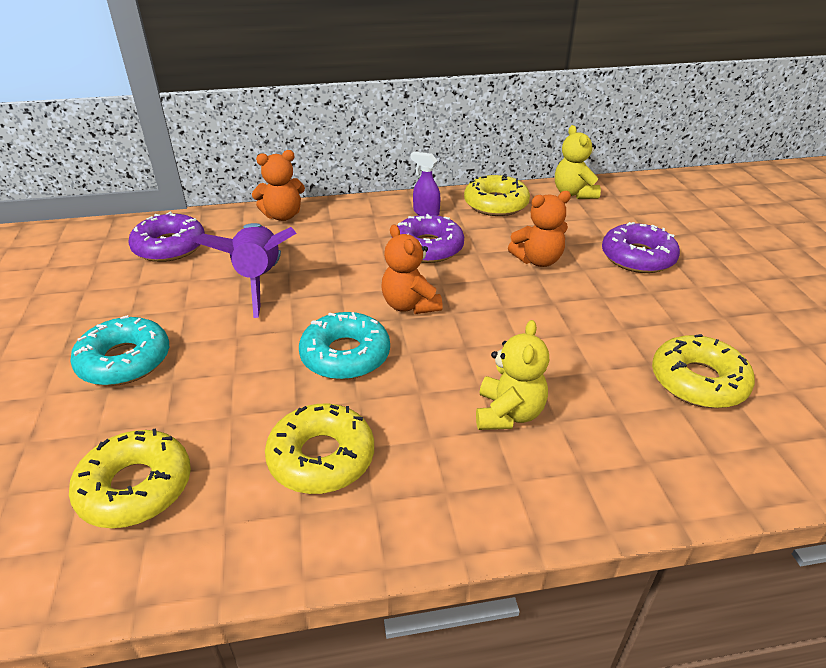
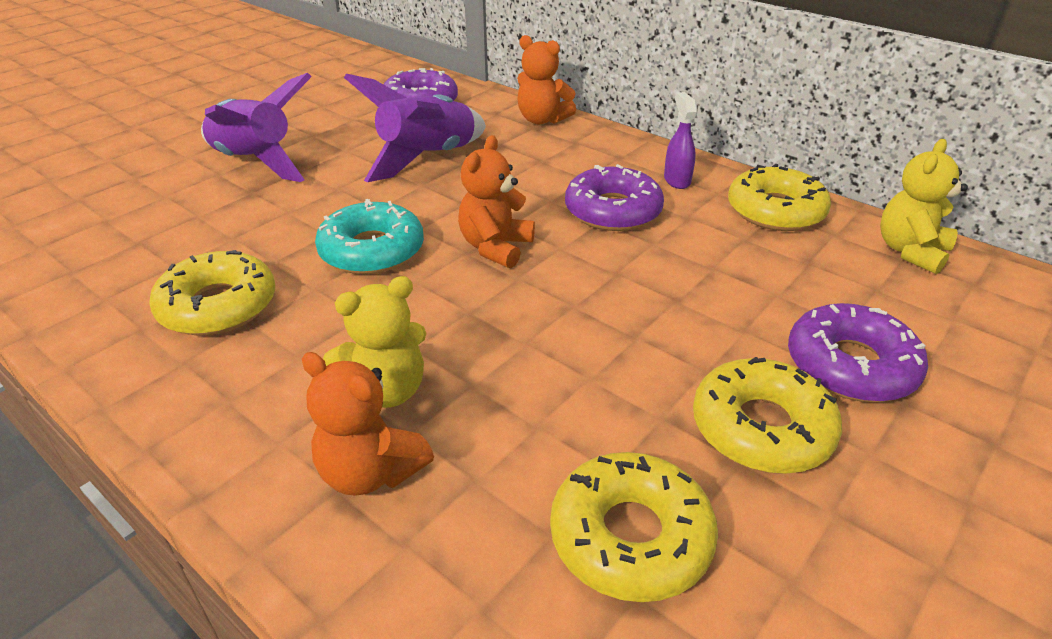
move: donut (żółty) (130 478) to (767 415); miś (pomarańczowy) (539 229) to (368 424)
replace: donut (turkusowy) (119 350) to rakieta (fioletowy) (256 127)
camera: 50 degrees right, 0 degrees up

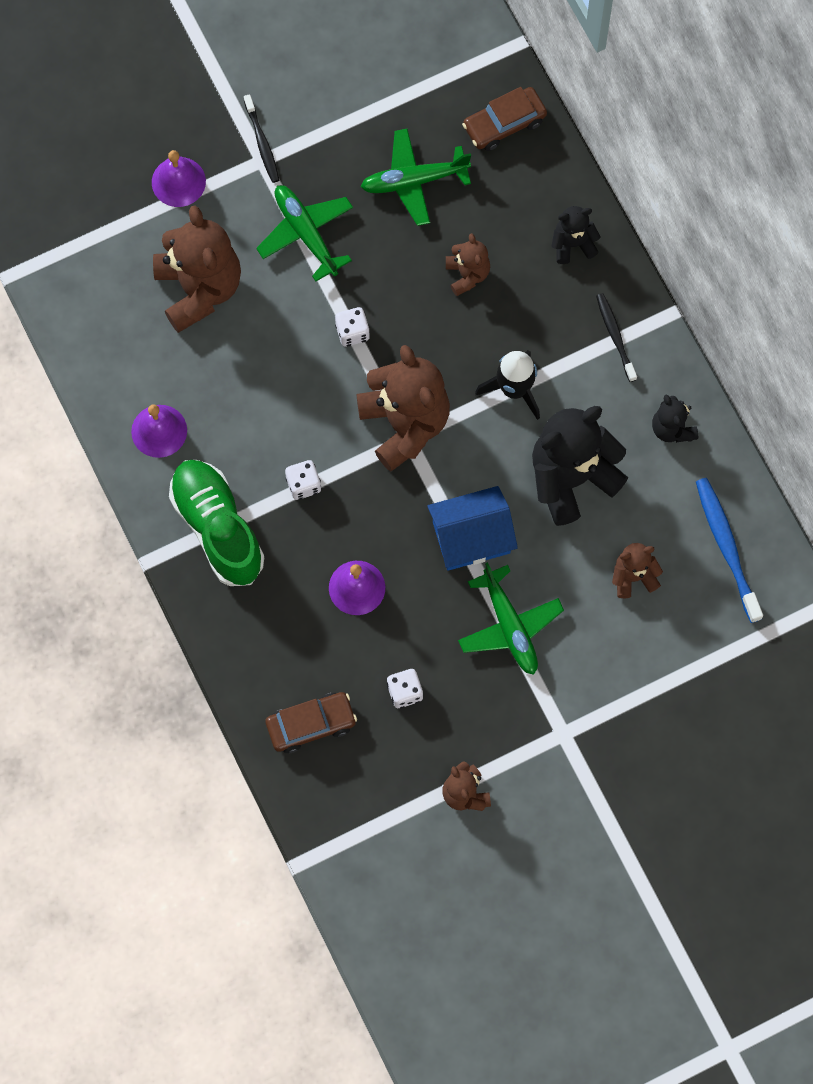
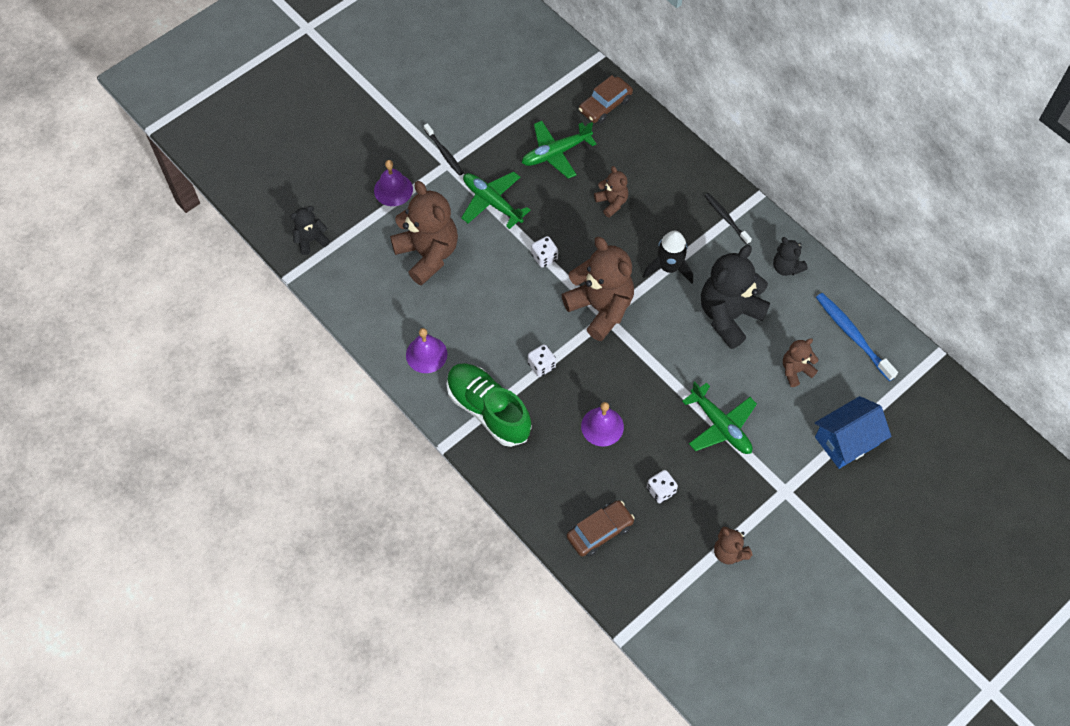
move: domek (niebieski) (472 528) to (853 432); miś (czarny) (576 235) to (310 230)
camera: 15 degrees left, 10 degrees down

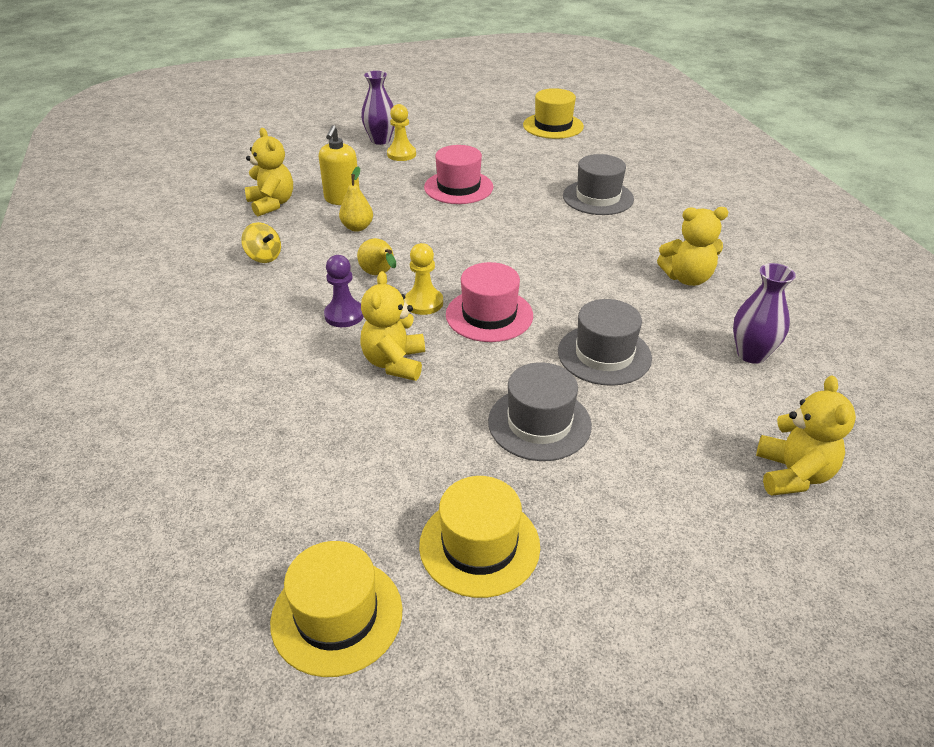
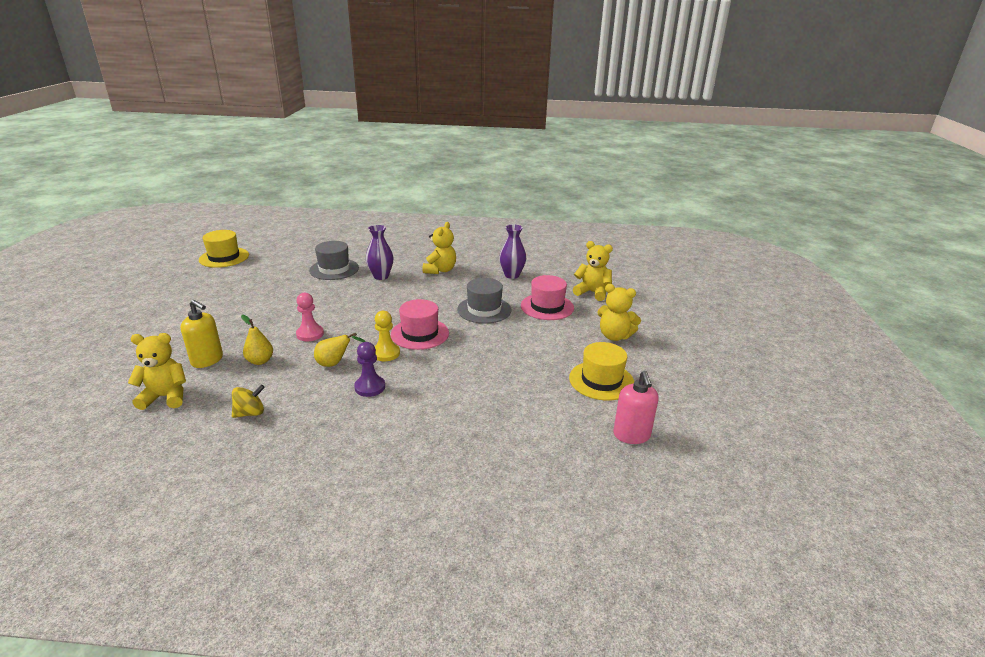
delete: pionek (żółty) (401 132); kapelusz (szary) (540 411)
insert: pionek (różowy) (310 317)
move: miś (żółty) (392 326) to (619 312); wazon (fioletowy) (378 108) to (379 252); kapelusz (różowy) (458 174) to (547 297)
replace: kapelusz (żółty) (336 609) to dozownik mydła (różowy) (636 407)
camera: 70 degrees left, 10 degrees down

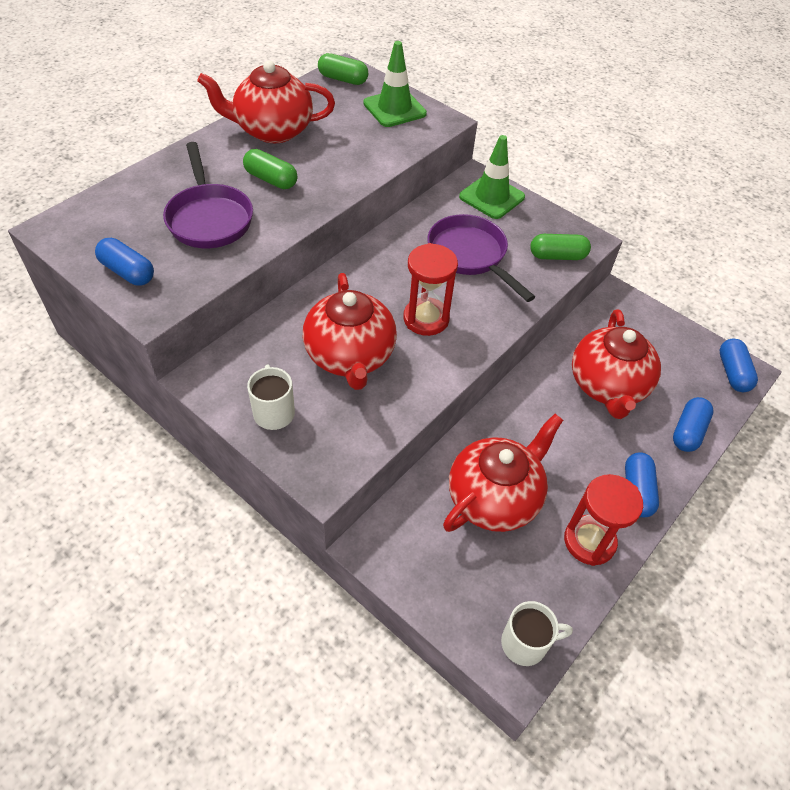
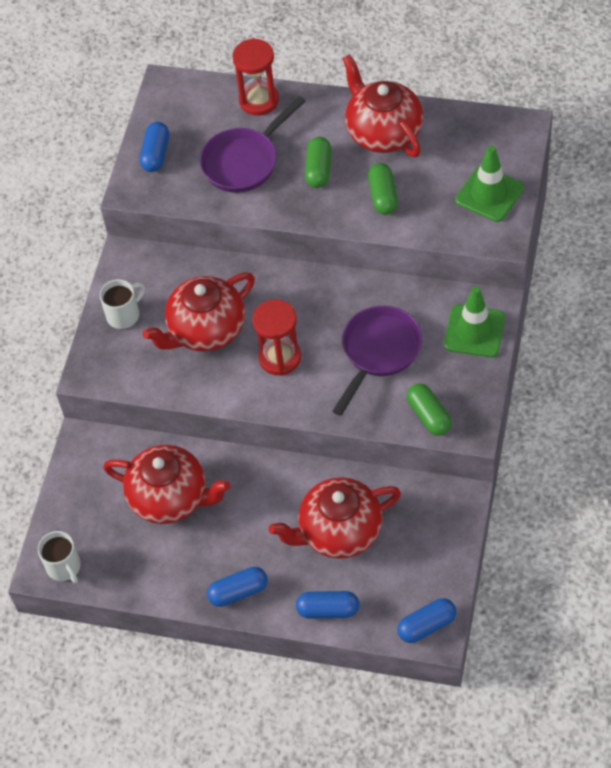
move: kapsułka (zielony) (343 69) to (383 189); klepsydra (czerwony) (603 520) to (255 77)
camera: 70 degrees right, 5 degrees up

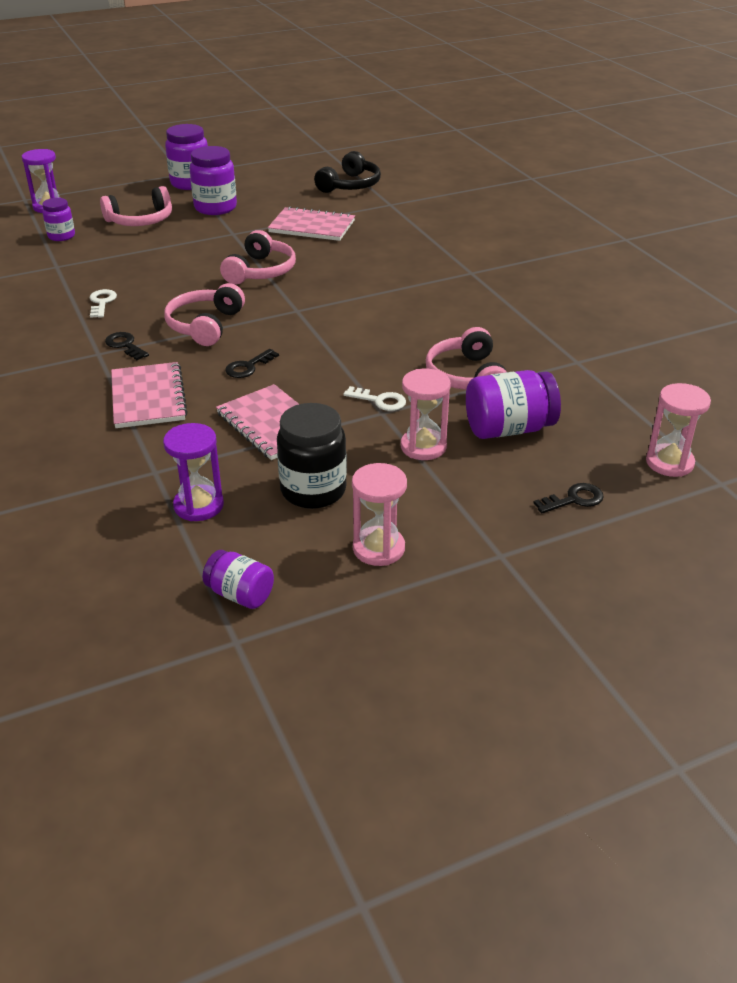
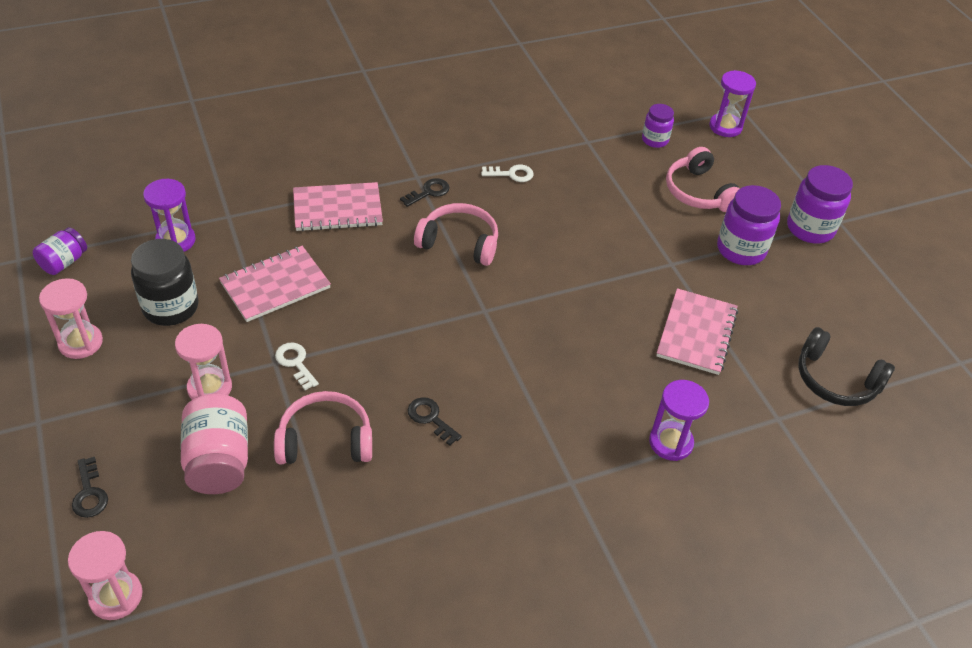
delete: słuchawki (różowy) (258 257)
insert: klepsydra (fioletowy) (679 420)
move: klucz (czarny) (252 363) to (435 421)
recolor: słoik (fioletowy) (513 404) to słoik (różowy) (214 444)
rotate: klucz (biały) (375 398) = (297 366) 120 degrees clockwise
camera: 90 degrees right, 10 degrees up

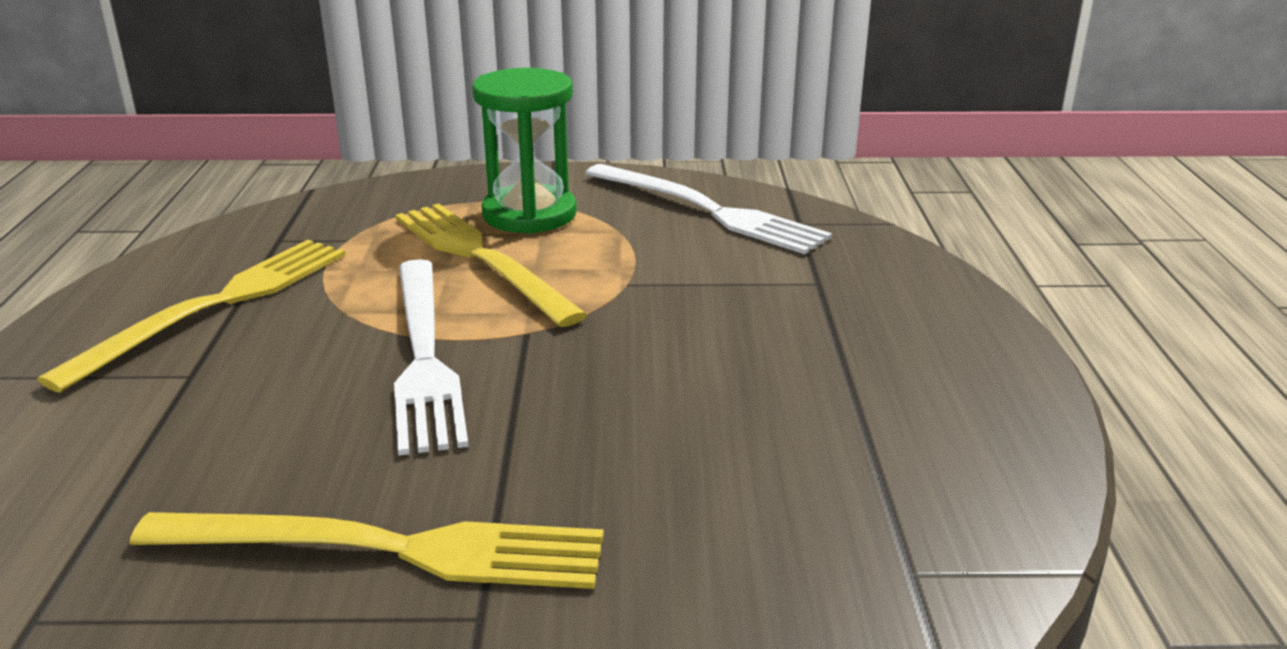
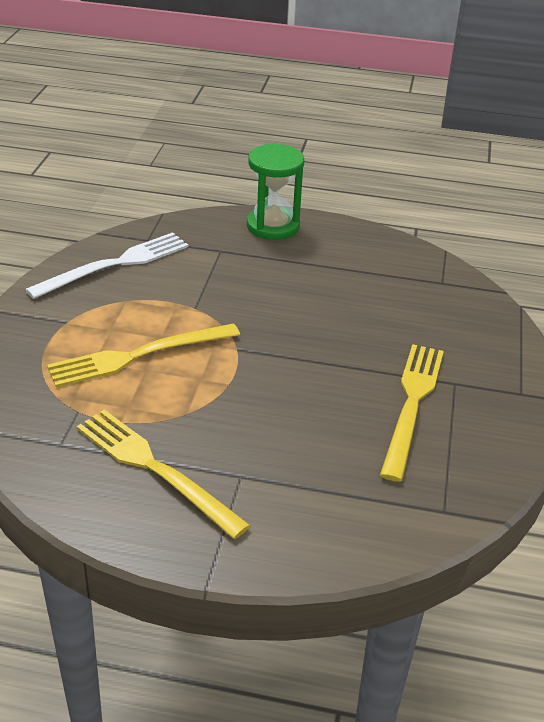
delete: widelec (biały) (431 357)
move: klepsydra (zielony) (524 151) to (275 192)
camera: 80 degrees left, 10 degrees up

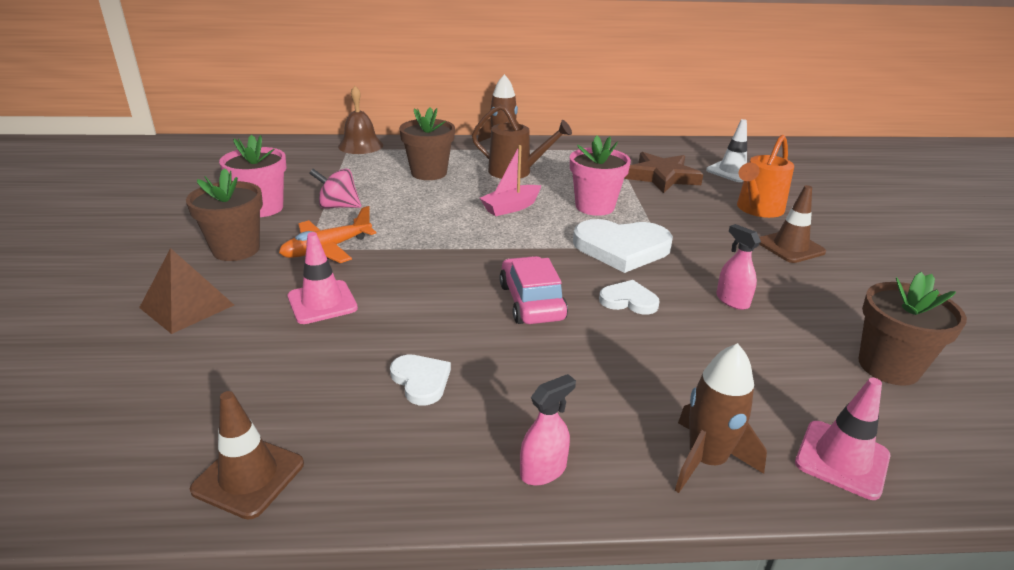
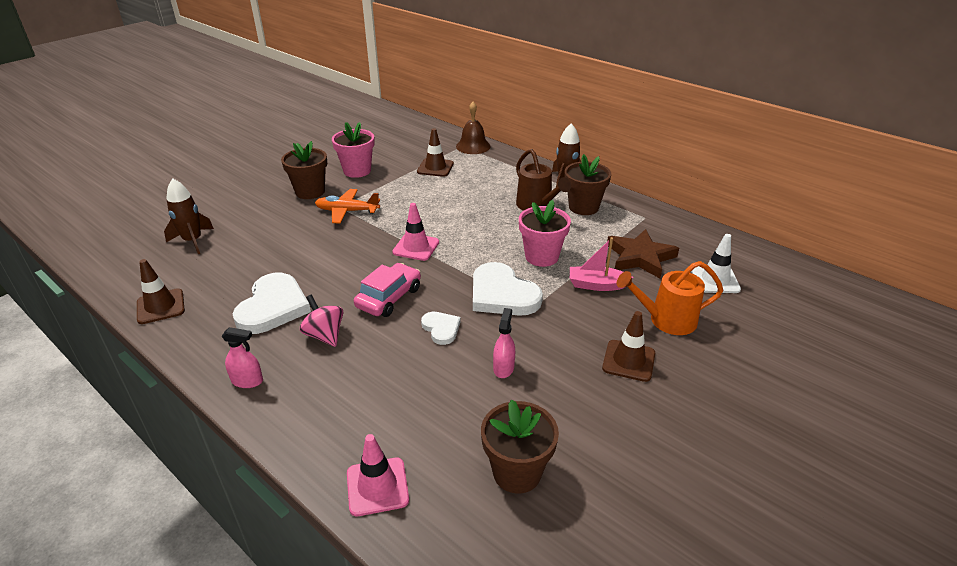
delete: piramida (brązowy) (186 291)
insert: pachołek (brązowy) (435 152)
move: pachołek (różowy) (323 278) to (415 232); bączek (różowy) (335 188) to (321 321); doniczka (brązowy) (427 143) to (588 184); łódka (różowy) (510 180) to (602 264); rakieta (brązowy) (721 418) to (189 216)
resize: serce (biały) (420 380) = (272 303) x1.90
camera: 45 degrees right, 5 degrees up

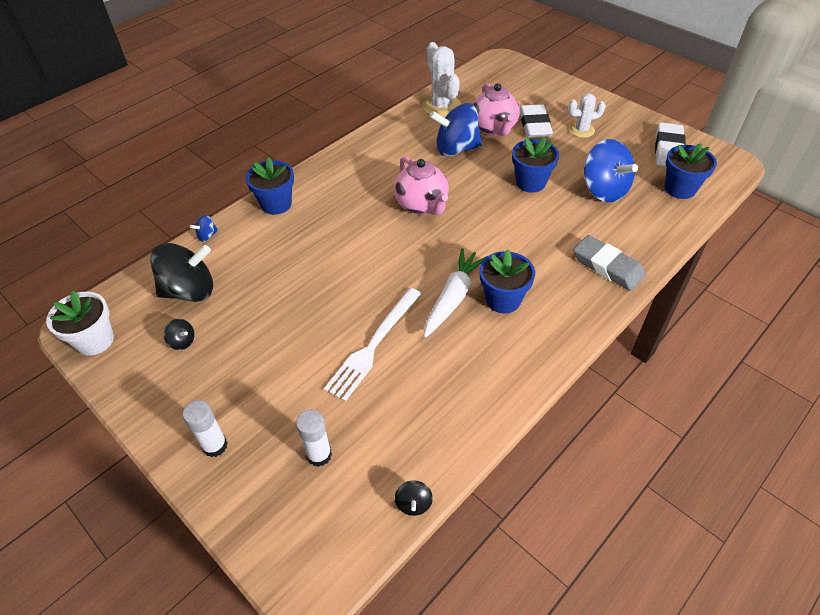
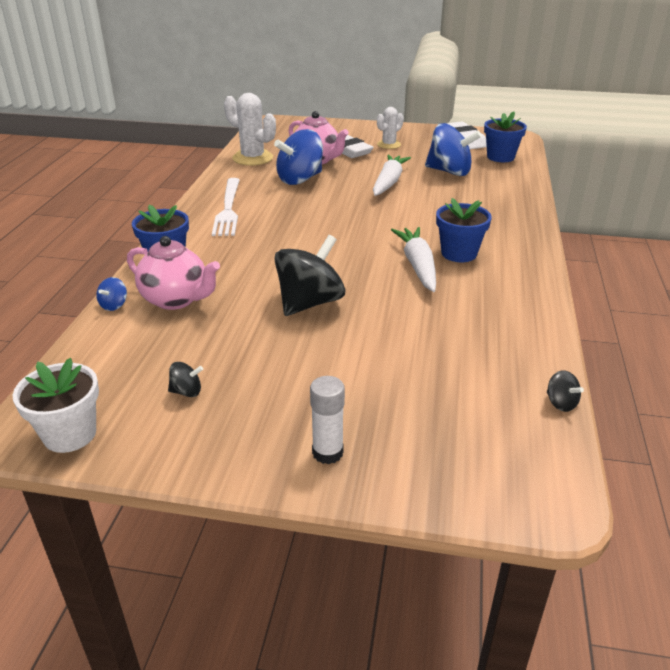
delete: klej w sztyfcie (biały) (314 438); gumka do mazania (szary) (609 263)
move: bączek (czarny) (181 272) to (309 275); widelec (biały) (372 345) to (226 207); imbryk (różowy) (421 185) to (173 273)
replace: doniczka (niebieski) (535 165) to marchewka (biały) (392 175)
camera: 35 degrees left, 15 degrees down

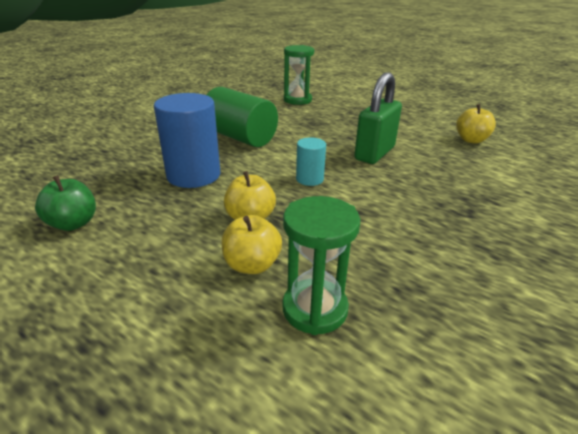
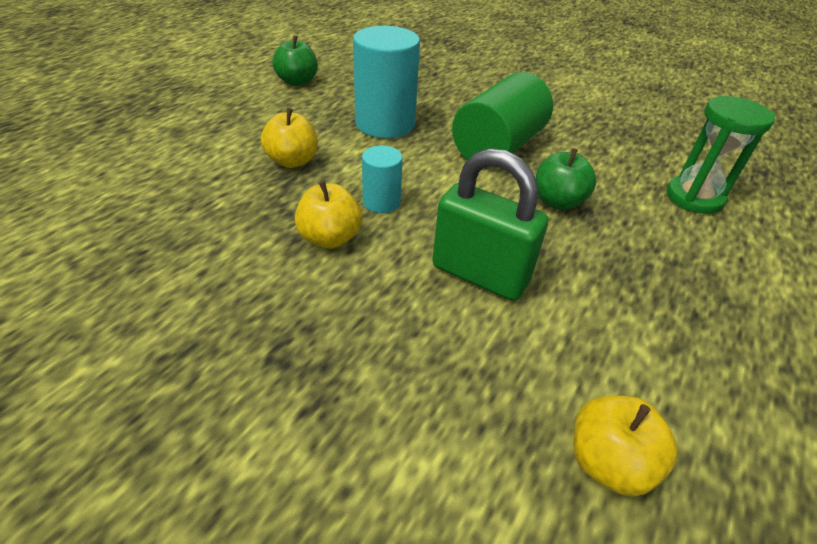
delete: klepsydra (zielony) (322 265)
insert: jabłko (zielony) (566 179)
move: jabłko (żółty) (252 244) to (329 215)
recolor: walec (niebieski) (187 140) to walec (turkusowy) (386 82)
camera: 85 degrees right, 10 degrees up

